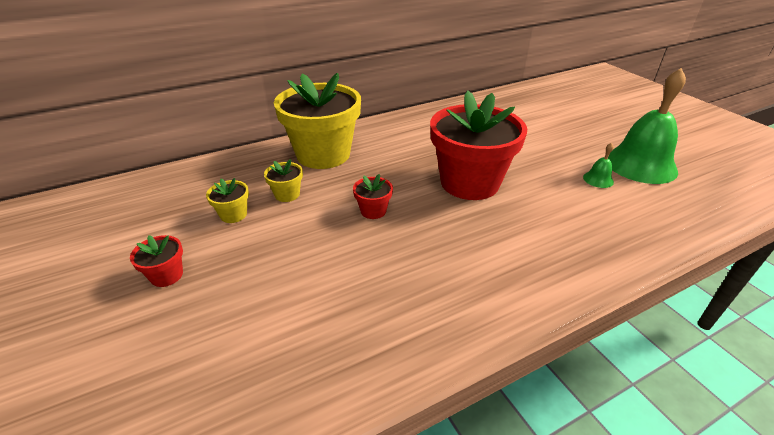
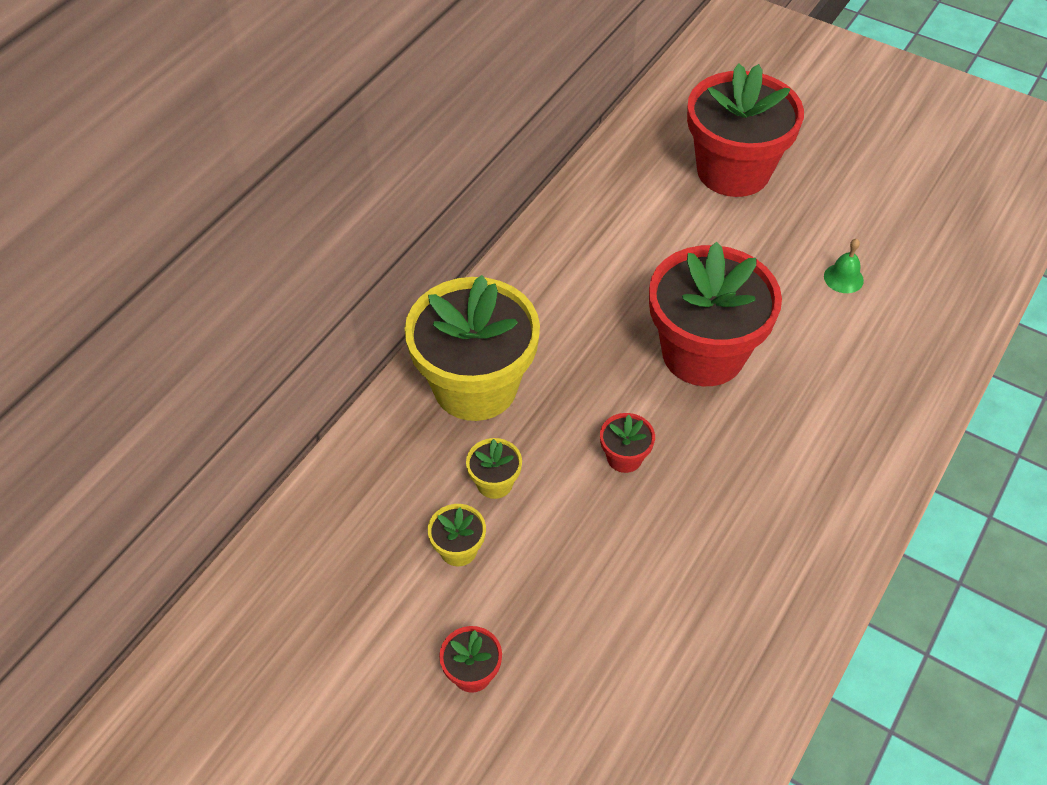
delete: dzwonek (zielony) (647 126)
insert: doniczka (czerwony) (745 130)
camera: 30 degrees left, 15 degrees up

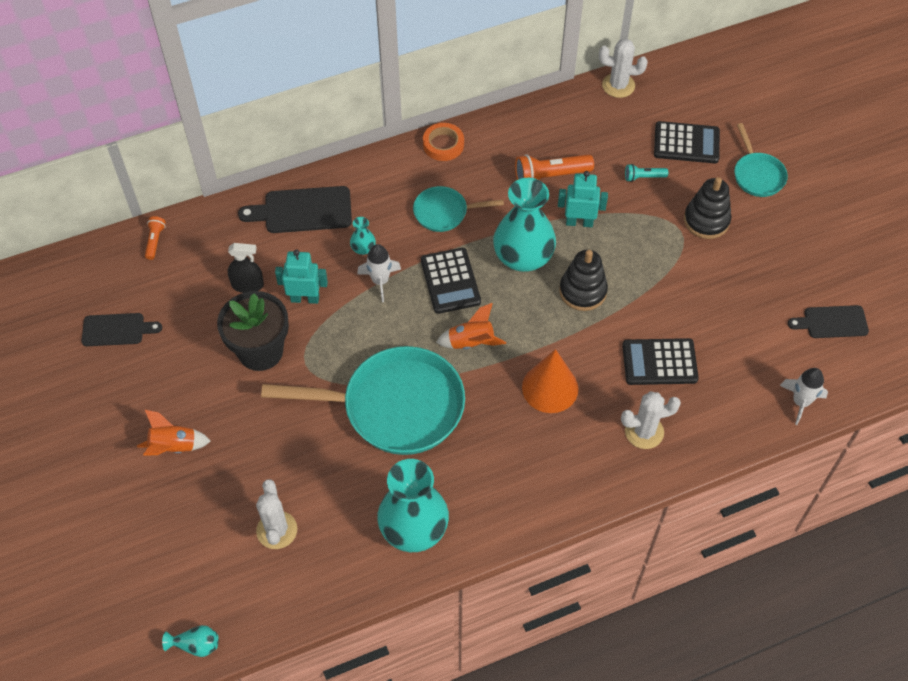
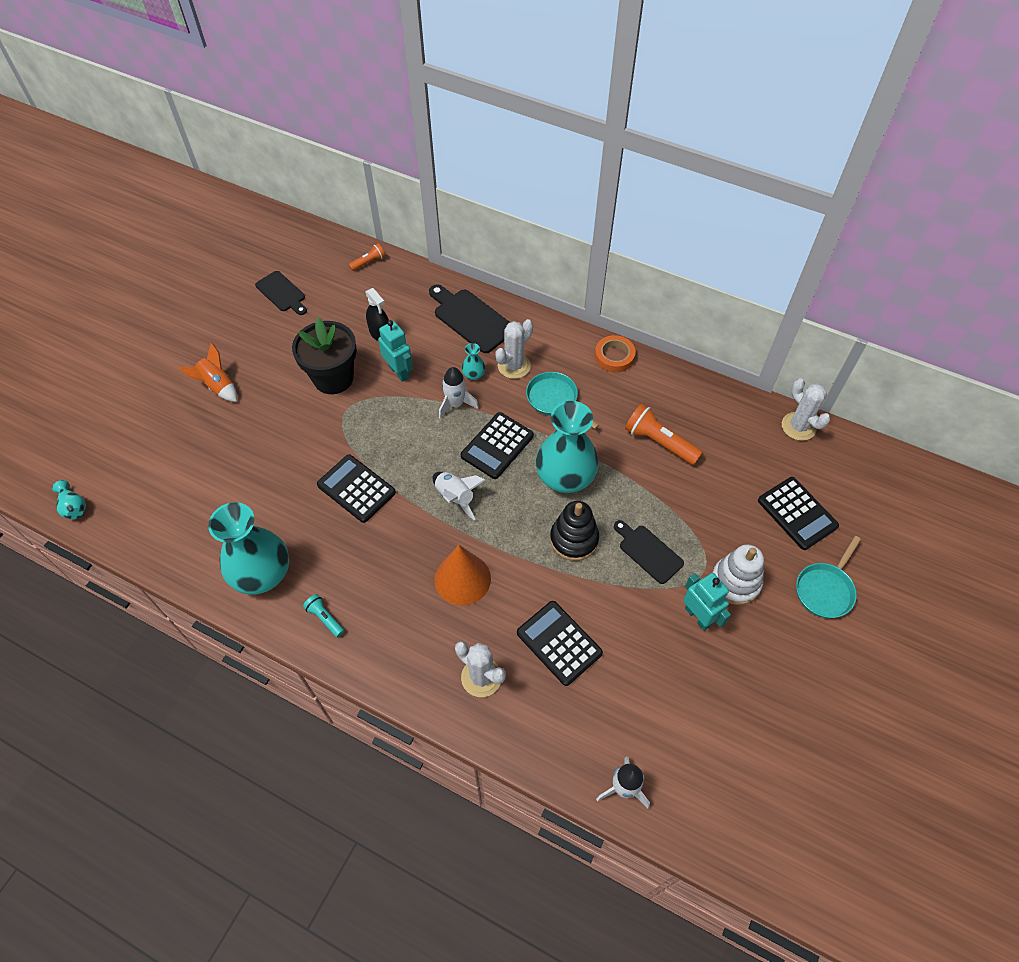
move: kaktus (biały) (276 514) to (514 349); robot (turkusowy) (583 199) to (707 602); latarka (turkusowy) (646 173) to (323 615); deska do krojenia (czarny) (828 321) to (649 552)
replace: patelnia (turkusowy) (363 400) to kalkulator (czarny) (356 489)
recolor: rakieta (pomarańczowy) (471 326) to rakieta (biały) (459 496); zabawka nakładanka (czarny) (707 208) to zabawka nakładanka (biały) (738 575)
camera: 50 degrees right, 0 degrees up

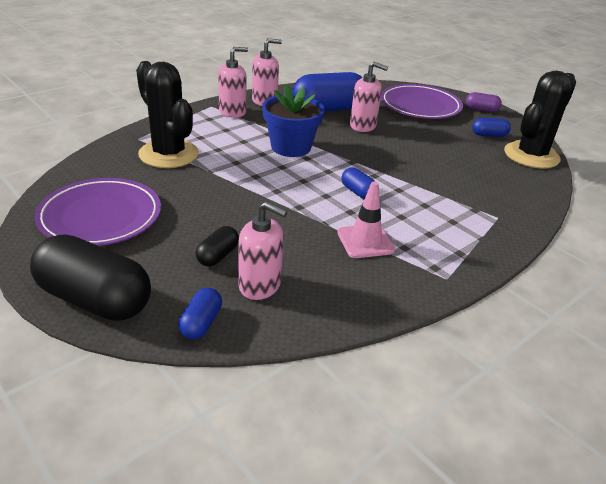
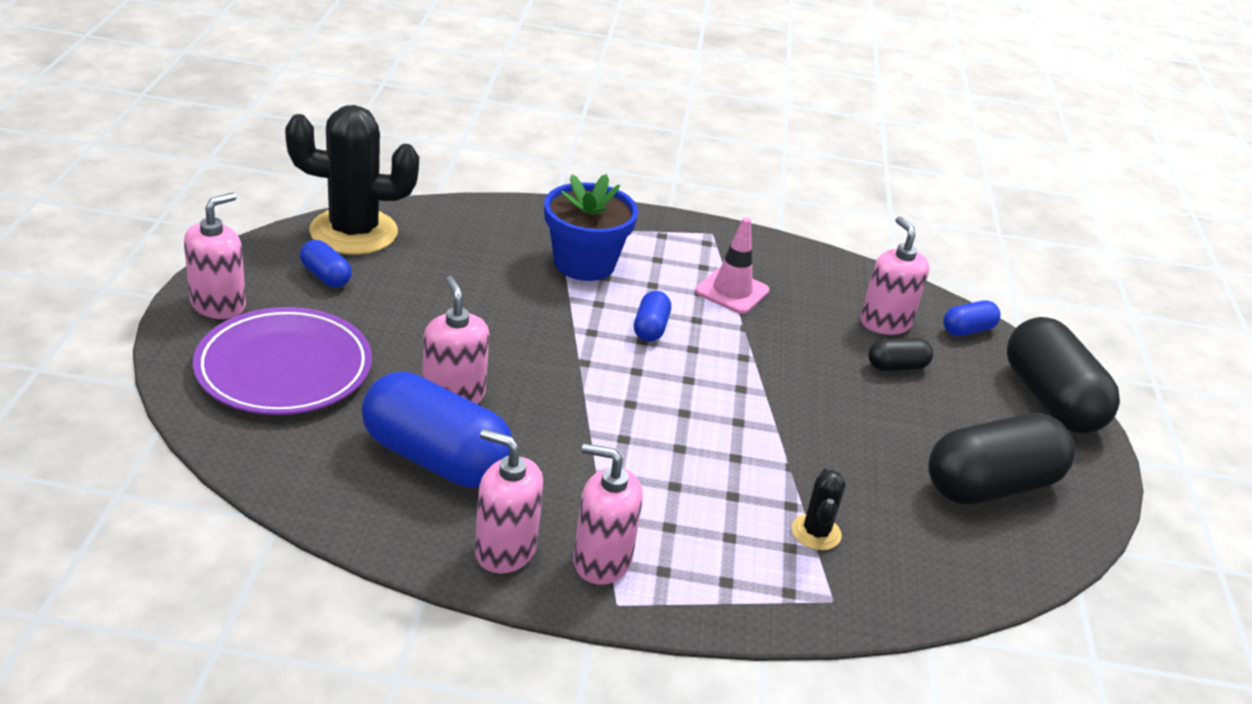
move: doniczka (niebieski) (293 120) to (591 227)
replace: talerz (fioletowy) (97 212) to kapsułka (czarny) (1001 459); kapsułka (fioletowy) (484 102) to dozownik mydła (różowy) (215 255)
resize: kaktus (czarny) (167 114) = (819 508) x0.46
camera: 135 degrees left, 0 degrees up

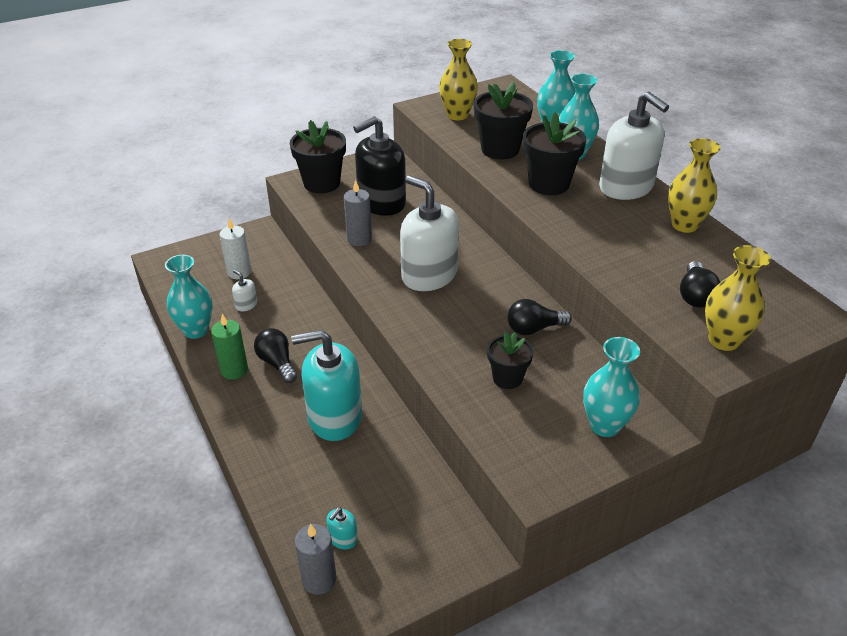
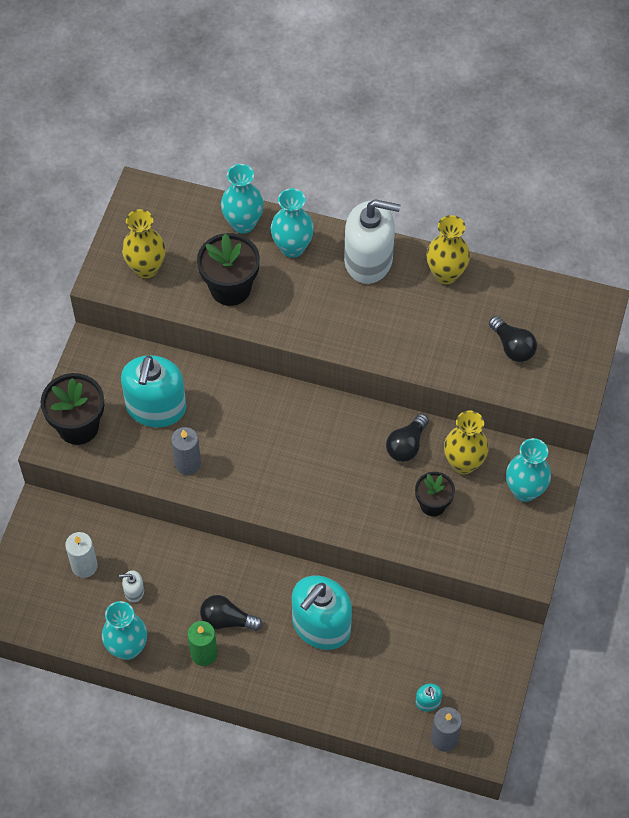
delete: dozownik mydła (biały) (429 233); doniczka (czarny) (554 153)
move: wazon (żółty) (738 298) to (466 442)
recolor: dozownik mydła (czarny) (379 166) to dozownik mydła (turkusowy) (153 391)
camera: 45 degrees left, 20 degrees up

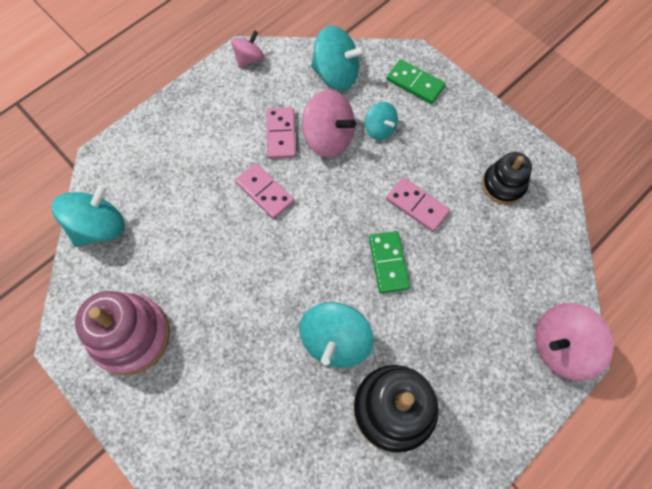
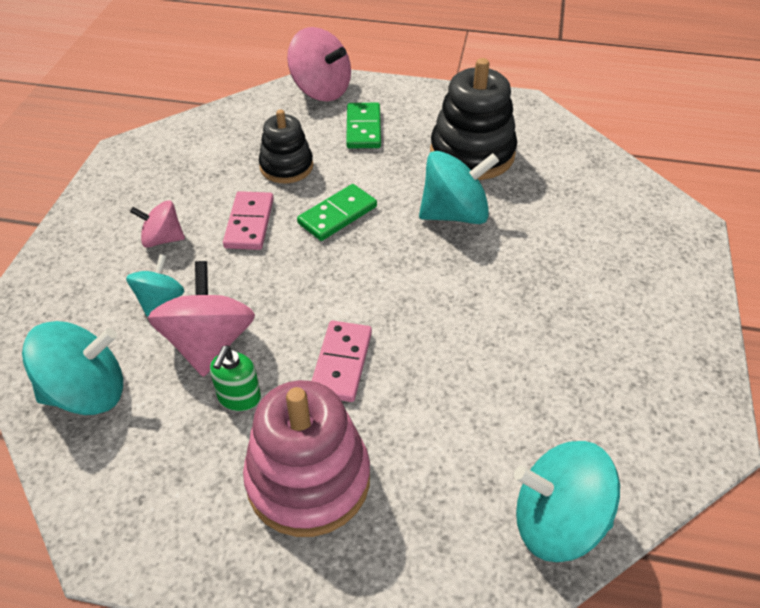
move: zabawka nakładanka (różowy) (122 333) to (306 458); bączek (różowy) (247 49) to (157 224); kostka domina (zielony) (415 81) to (363 125); zabawka nakładanka (czarny) (507 178) to (286 146)
replace: kostka domina (różowy) (281 133) to dozownik mydła (zielony) (235 378)
rotate: bączek (turkusowy) (338 58) = (72 368) 90 degrees clockwise
camera: 125 degrees left, 20 degrees down

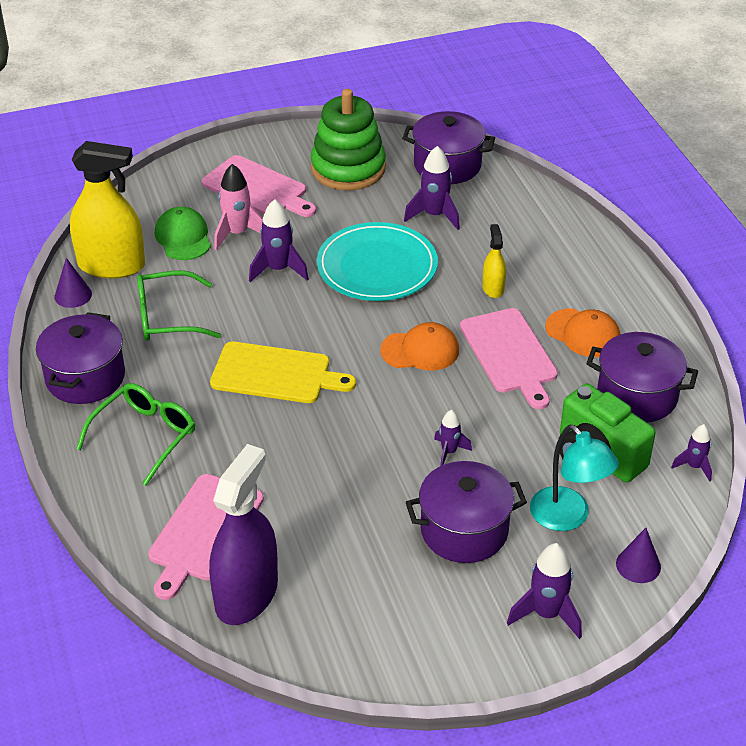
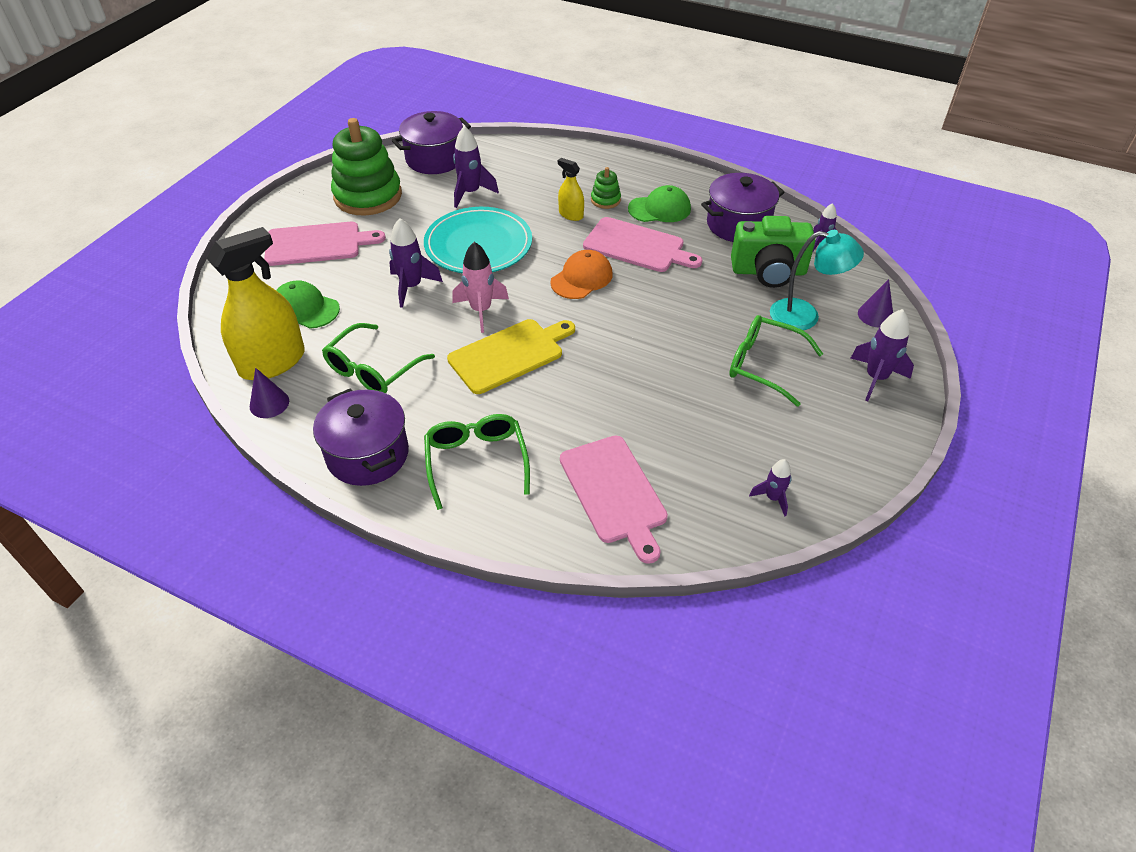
delete: spryskiwacz (fioletowy) (243 534)
insert: zabawka nakładanka (zielony) (606 188)
move: rakieta (różowy) (238 207) to (480 287); rakieta (fioletowy) (453 438) to (770 487)
replace: garnek (fioletowy) (466 512) to okulary (zielony) (776 361)
recolor: czapka (pomarańczowy) (582 333) to czapka (zielony) (659 203)
camera: 45 degrees left, 5 degrees up

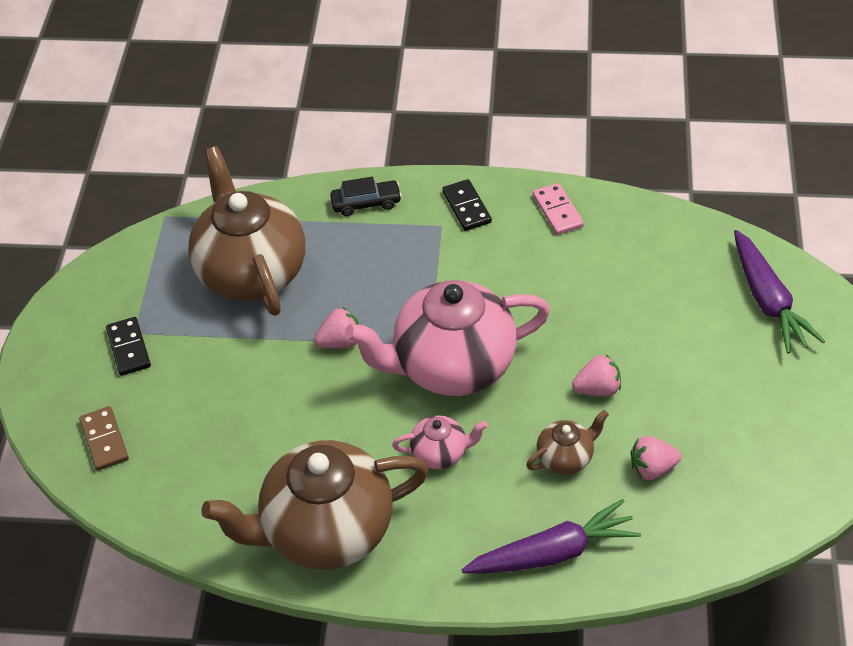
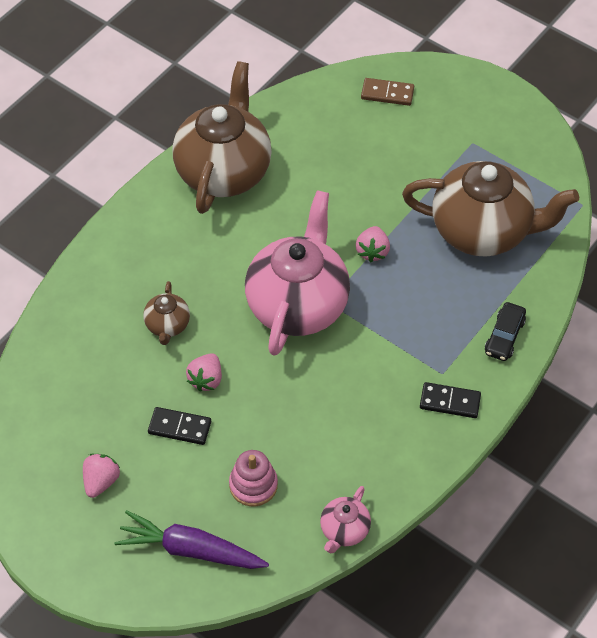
delete: marchewka (fioletowy) (551 536); kostka domina (różowy) (558 209)
insert: zabawka nakładanka (różowy) (253 478)
move: kostka domina (czarny) (128 346) to (179 426); imbryk (różowy) (440 442) to (345 519); truskawka (różowy) (655 458) to (101 476)
camera: 120 degrees right, 5 degrees up

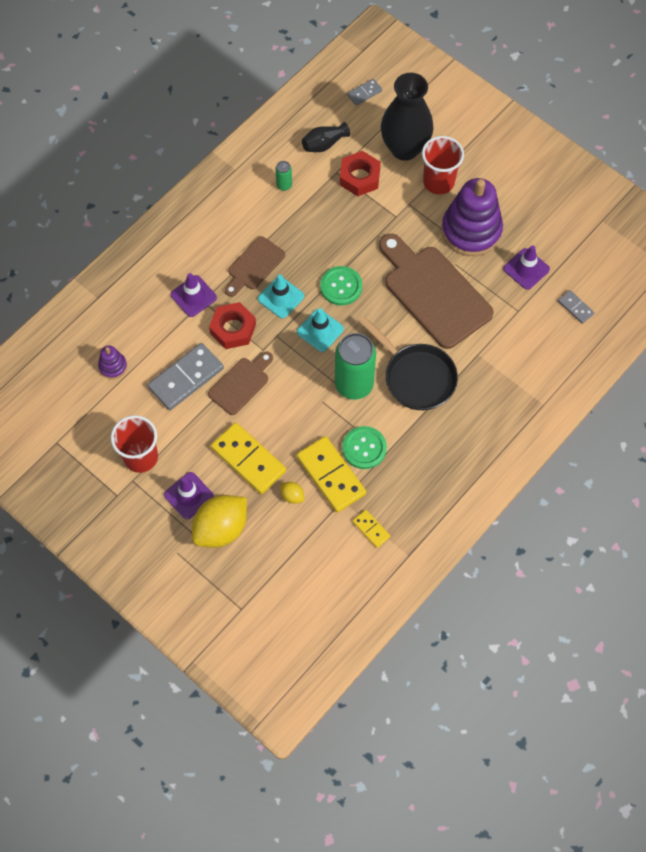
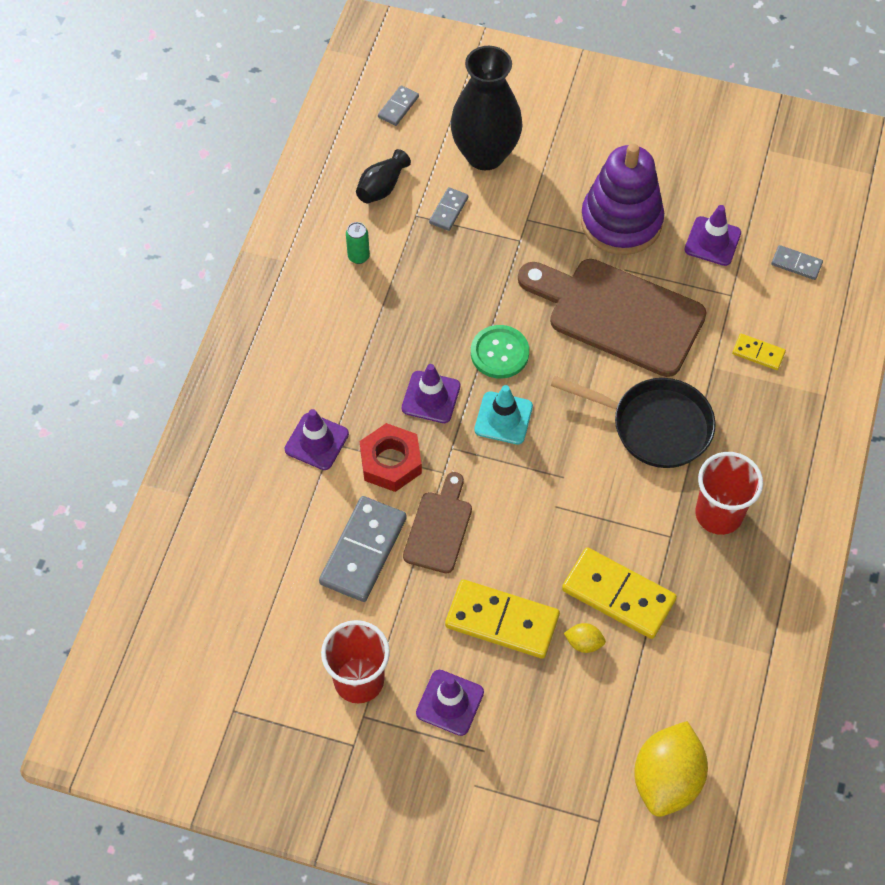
delete: zabawka nakładanka (fioletowy) (112 362); deska do krojenia (brązowy) (255 266); puszka (zielony) (355 366); guzik (zielony) (364 447)
move: cytryna (żółty) (219 521) to (671 769); kostka domina (żółty) (371 529) to (759 352); szklanka (czerwony) (443 165) to (729 493)
replace: nakrętka (czerwony) (360 173) to kostka domina (szary) (448 209)
recolor: pachołek (turkusowy) (281 296) to pachołek (fioletowy) (431 393)
camera: 25 degrees left, 5 degrees down

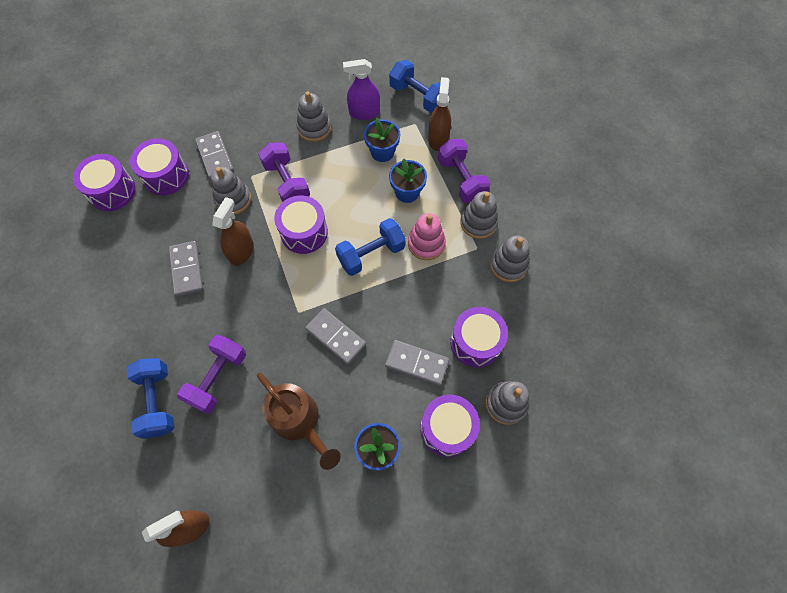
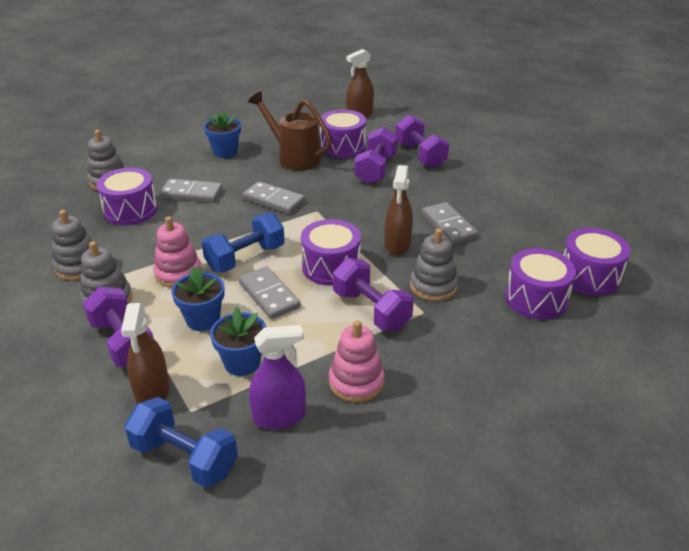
move: kostka domina (szary) (214 155) to (269 292); bęben (fioletowy) (450 425) to (343 133)
recolor: hantel (niebieski) (150 398) to hantel (fioletowy) (422 141); zabawka nakładanka (szary) (313 116) to zabawka nakładanka (różowy) (356 361)
camera: 170 degrees right, 30 degrees down

